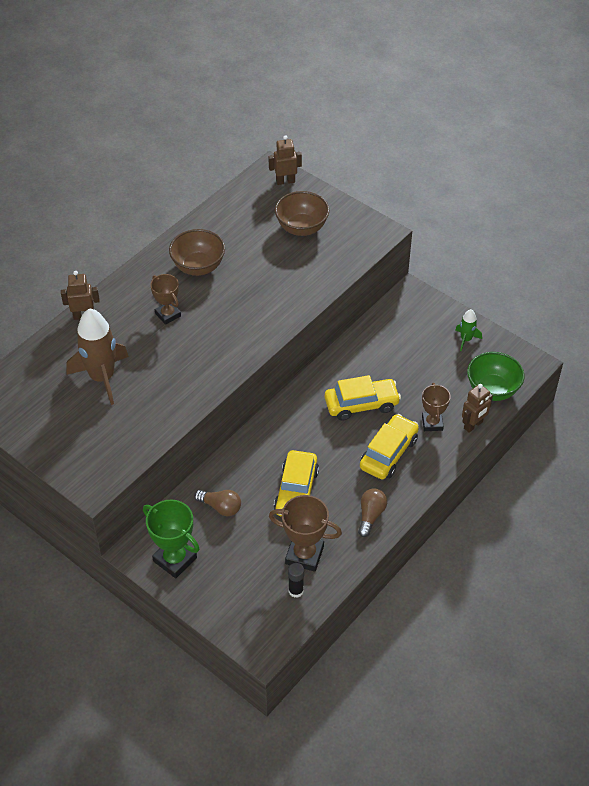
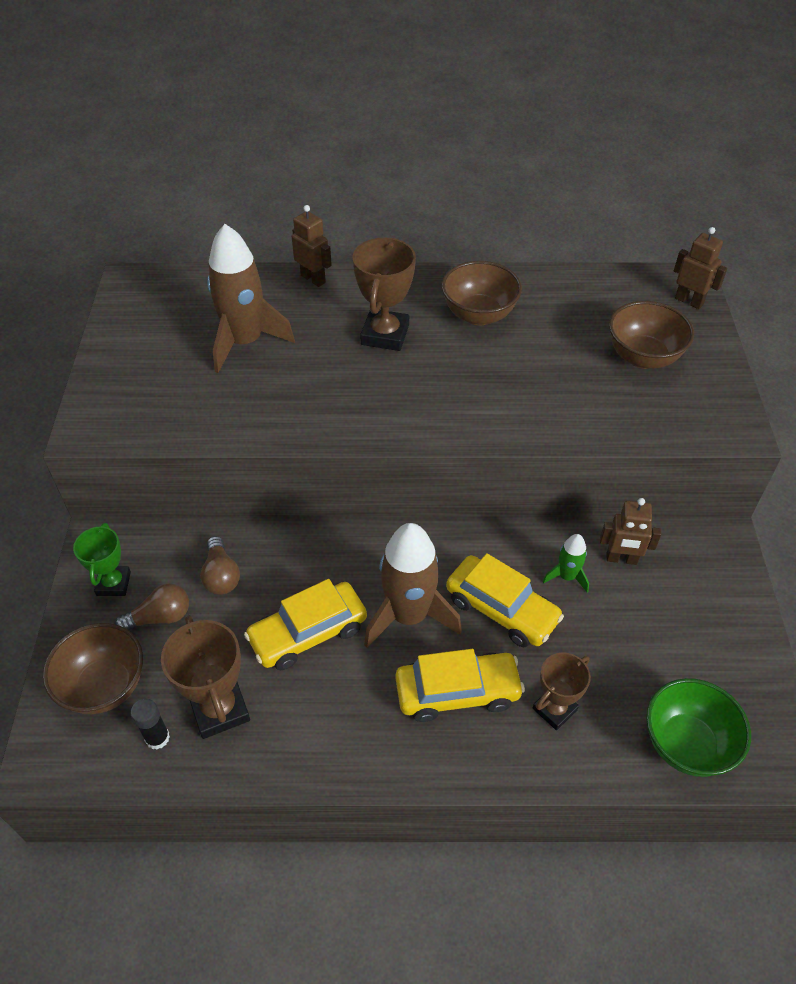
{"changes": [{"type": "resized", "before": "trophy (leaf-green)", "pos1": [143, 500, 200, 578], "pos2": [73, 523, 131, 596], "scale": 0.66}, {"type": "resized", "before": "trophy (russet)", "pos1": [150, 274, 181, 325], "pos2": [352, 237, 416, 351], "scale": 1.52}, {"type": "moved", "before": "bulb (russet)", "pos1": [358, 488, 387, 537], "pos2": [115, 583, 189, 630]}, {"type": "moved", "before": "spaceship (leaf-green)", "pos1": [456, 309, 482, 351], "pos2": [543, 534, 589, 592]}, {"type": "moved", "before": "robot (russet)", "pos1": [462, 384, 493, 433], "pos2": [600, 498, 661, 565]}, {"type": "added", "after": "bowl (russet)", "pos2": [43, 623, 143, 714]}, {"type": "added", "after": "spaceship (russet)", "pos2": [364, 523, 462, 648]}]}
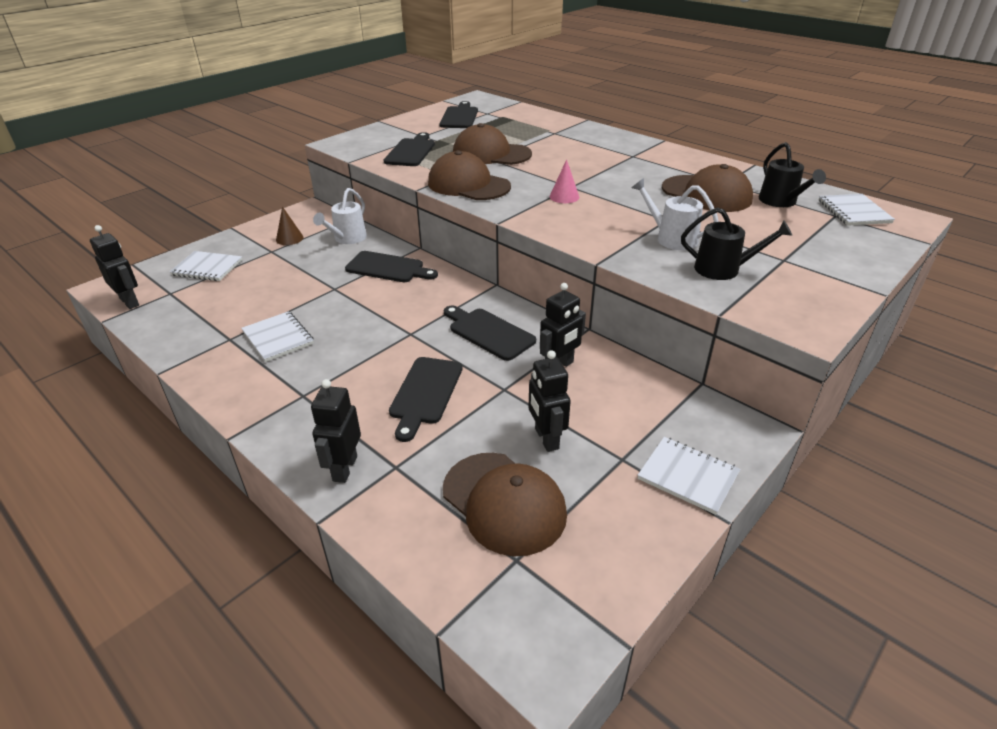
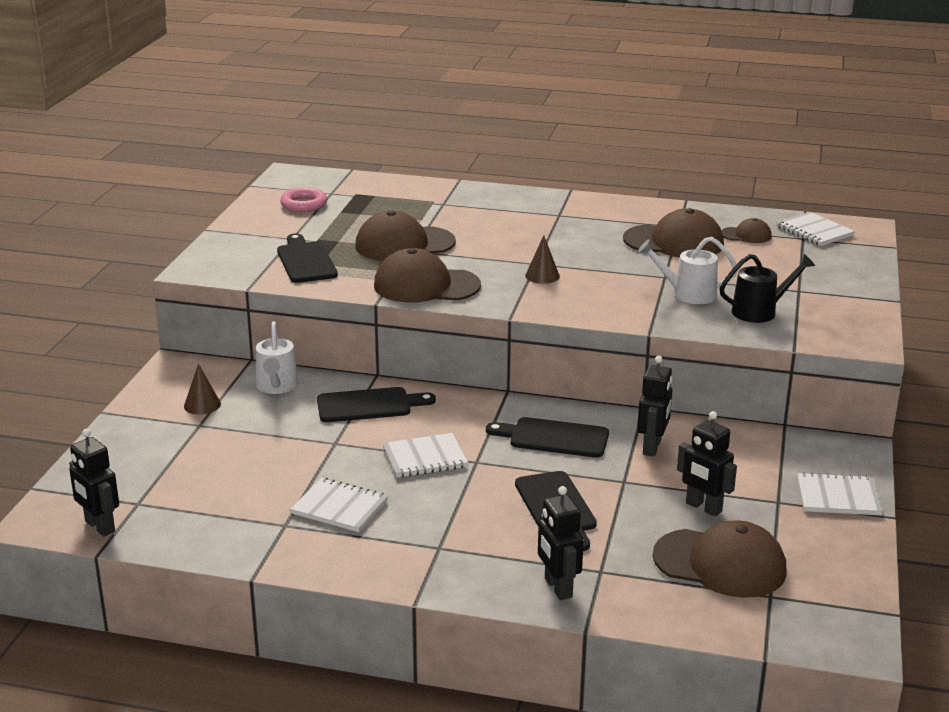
{"changes": [{"type": "turned", "before": "robot (ebony)", "pos1": [90, 225, 139, 309], "pos2": [69, 429, 119, 537], "turn": -150}, {"type": "moved", "before": "notepad (pure white)", "pos1": [170, 251, 242, 281], "pos2": [383, 433, 468, 478]}, {"type": "replaced", "before": "cutting board (ebony)", "after": "torus (rosy)", "pos1": [439, 101, 478, 128], "pos2": [280, 188, 327, 212]}, {"type": "recoloured", "before": "solid cone (rosy)", "after": "solid cone (russet)", "pos1": [550, 159, 579, 203], "pos2": [525, 235, 560, 284]}, {"type": "replaced", "before": "watering pot (ebony)", "after": "peaked cap (russet)", "pos1": [759, 142, 826, 207], "pos2": [721, 218, 772, 243]}]}
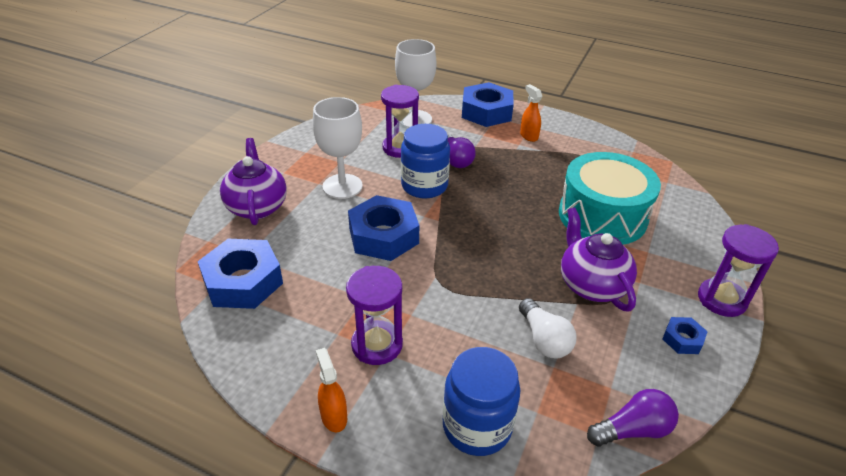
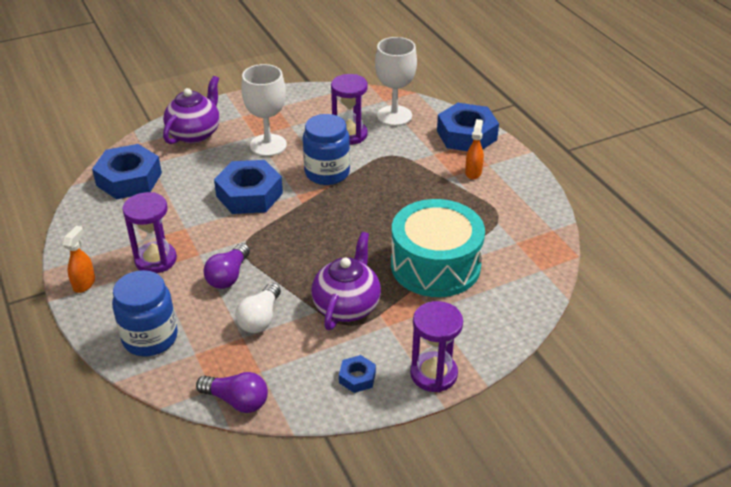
{"changes": [{"type": "moved", "before": "bulb (violet)", "pos1": [447, 133, 476, 168], "pos2": [203, 243, 250, 289]}]}
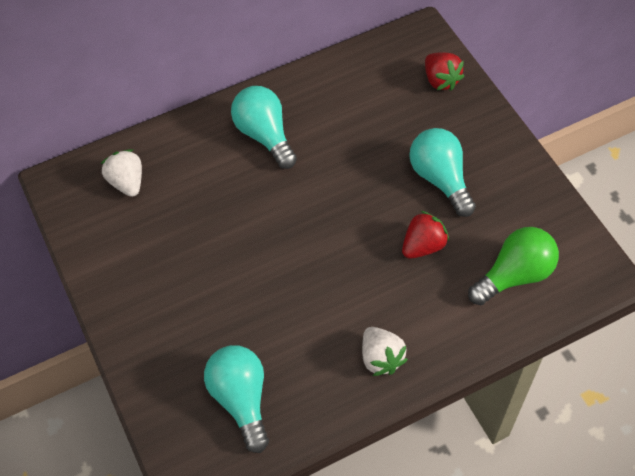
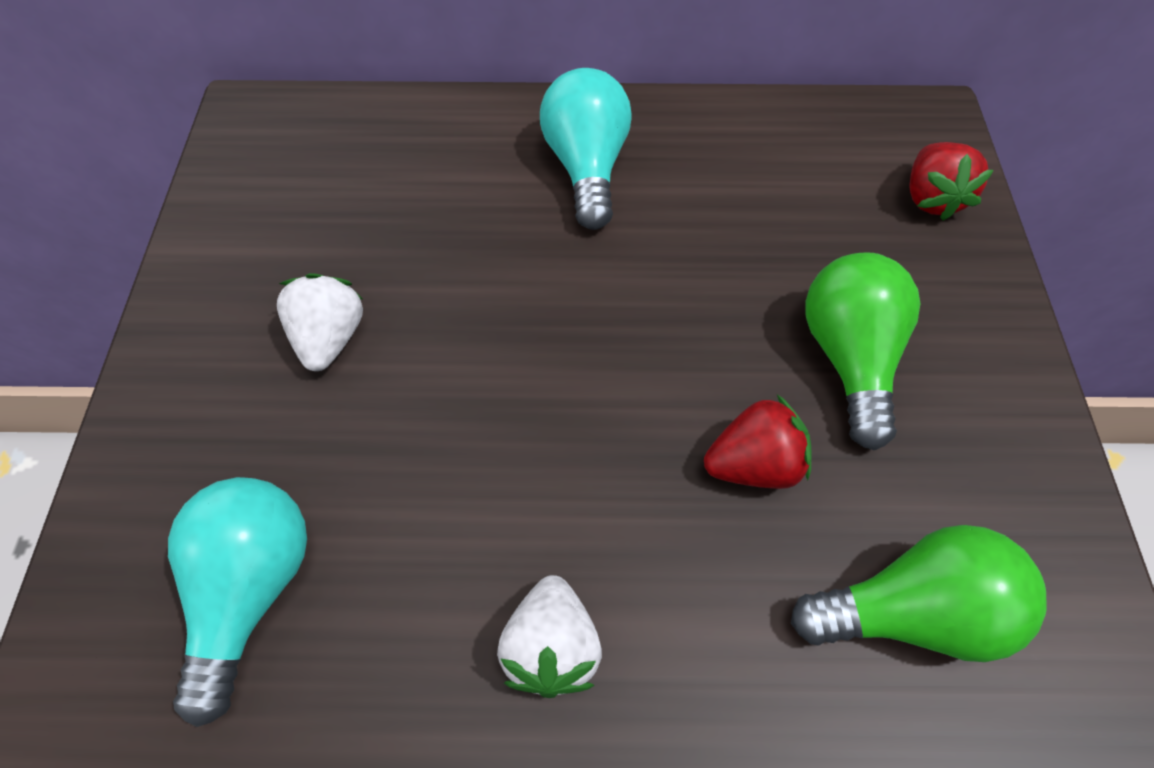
{"changes": [{"type": "moved", "before": "berry (pure white)", "pos1": [101, 149, 142, 197], "pos2": [277, 273, 363, 371]}, {"type": "recoloured", "before": "bulb (teal)", "after": "bulb (leaf-green)", "pos1": [409, 128, 476, 217], "pos2": [805, 252, 920, 450]}]}
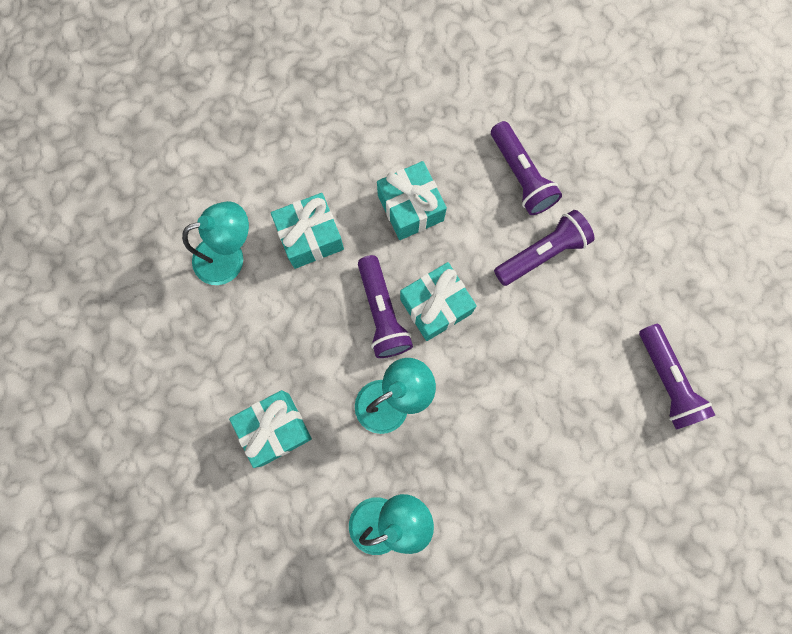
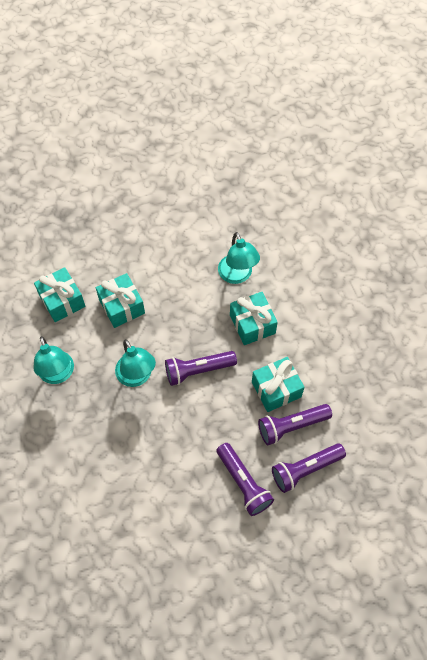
{"changes": [{"type": "moved", "before": "gift (teal)", "pos1": [400, 262, 476, 341], "pos2": [34, 267, 85, 322]}, {"type": "moved", "before": "torch (violet)", "pos1": [639, 324, 715, 429], "pos2": [258, 404, 332, 445]}]}
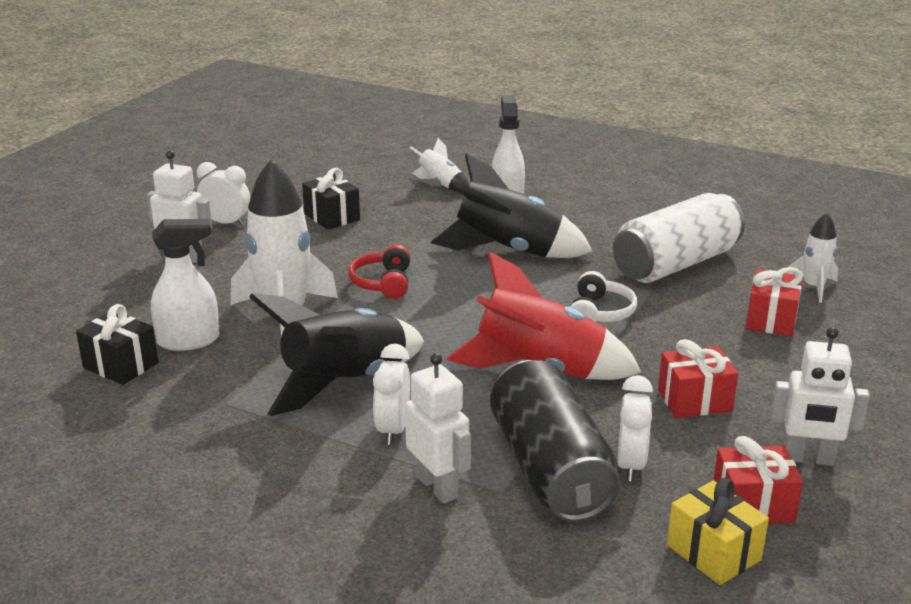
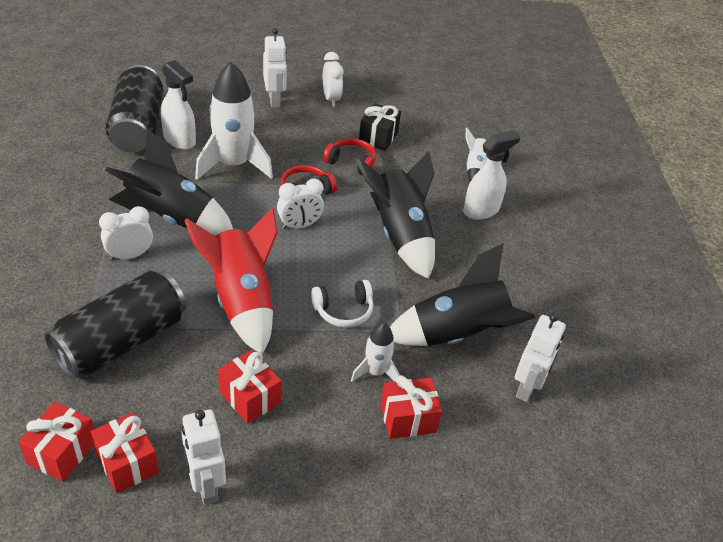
{"changes": [{"type": "replaced", "before": "gift (ebony)", "after": "tin (ebony)", "pos1": [76, 304, 158, 385], "pos2": [106, 65, 163, 153]}, {"type": "moved", "before": "robot (pure white)", "pos1": [405, 353, 471, 504], "pos2": [515, 313, 566, 402]}, {"type": "replaced", "before": "tin (pure white)", "after": "spaceship (ebony)", "pos1": [613, 193, 745, 283], "pos2": [390, 243, 535, 346]}, {"type": "moved", "before": "alarm clock (pure white)", "pos1": [617, 375, 653, 481], "pos2": [277, 179, 324, 229]}, {"type": "recoloured", "before": "gift (golden)", "after": "gift (red)", "pos1": [667, 478, 769, 585], "pos2": [19, 402, 94, 482]}, {"type": "moved", "before": "spaceship (pure white)", "pos1": [787, 213, 838, 303], "pos2": [351, 322, 400, 382]}, {"type": "added", "after": "headphones (red)", "pos2": [323, 138, 376, 175]}]}
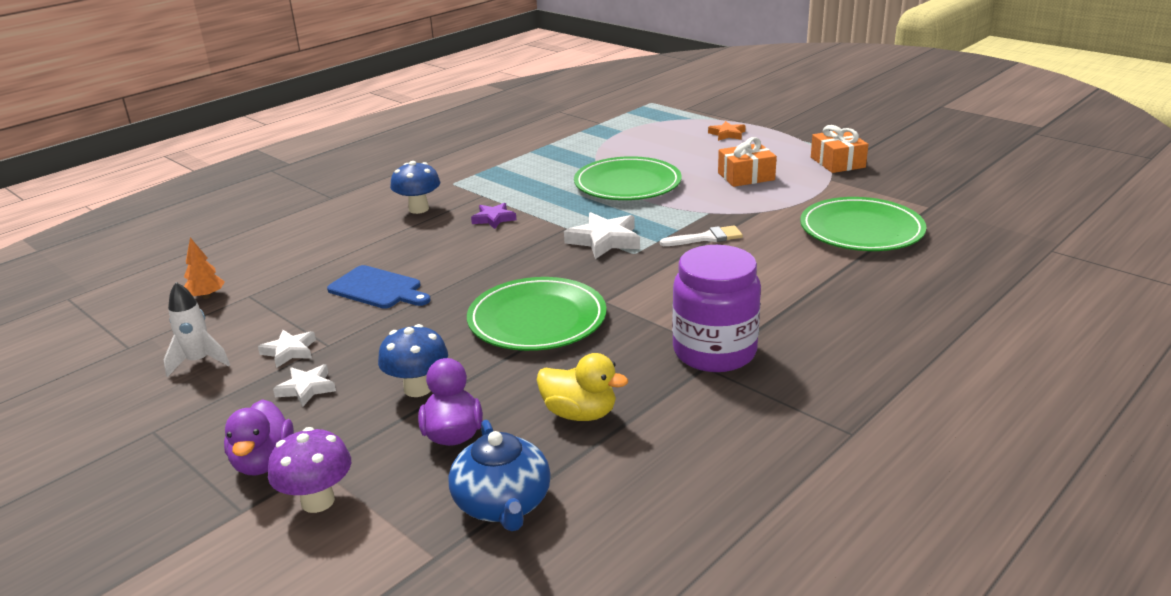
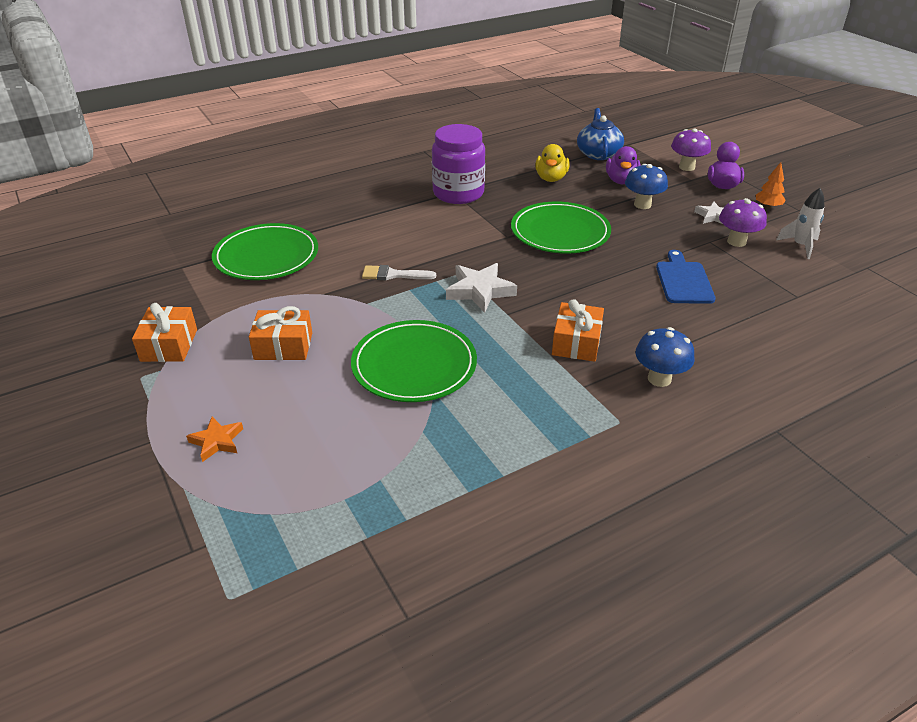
{"changes": [{"type": "moved", "before": "tree (orange)", "pos1": [184, 237, 225, 299], "pos2": [756, 162, 786, 208]}, {"type": "replaced", "before": "five-pointed star (pure white)", "after": "toadstool (violet)", "pos1": [258, 330, 316, 368], "pos2": [719, 198, 767, 247]}, {"type": "turned", "before": "cutting board (royal blue)", "pos1": [327, 265, 431, 309], "pos2": [656, 250, 716, 304], "turn": 45}, {"type": "replaced", "before": "five-pointed star (violet)", "after": "gift (orange)", "pos1": [471, 203, 516, 229], "pos2": [552, 299, 604, 362]}, {"type": "turned", "before": "duck (golden)", "pos1": [537, 353, 628, 421], "pos2": [535, 144, 570, 182], "turn": -120}]}
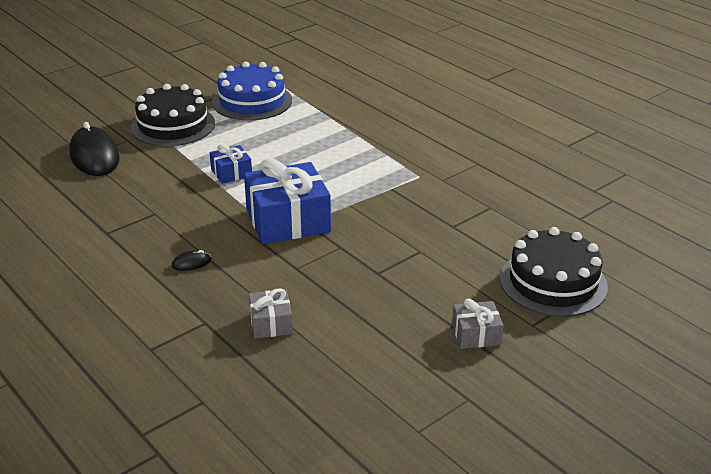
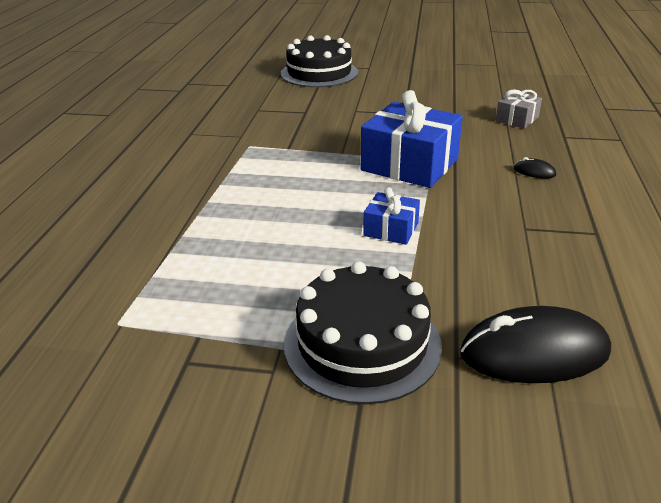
{"changes": [{"type": "turned", "before": "PC mouse (ebony)", "pos1": [69, 122, 120, 176], "pos2": [460, 306, 611, 383], "turn": 60}, {"type": "removed", "before": "cake (royal blue)", "pos1": [212, 61, 292, 120]}, {"type": "removed", "before": "gift (grey)", "pos1": [452, 299, 503, 349]}]}
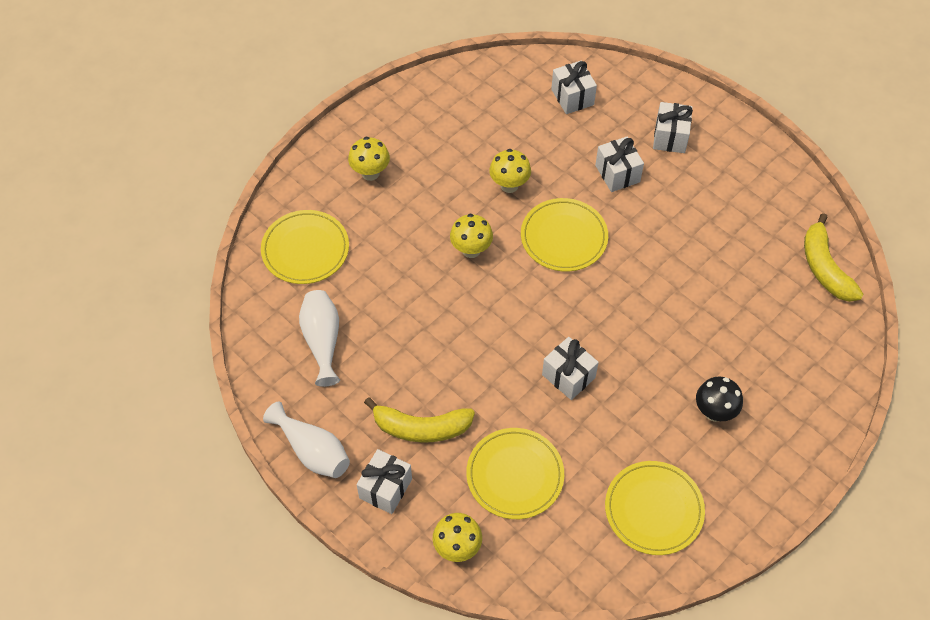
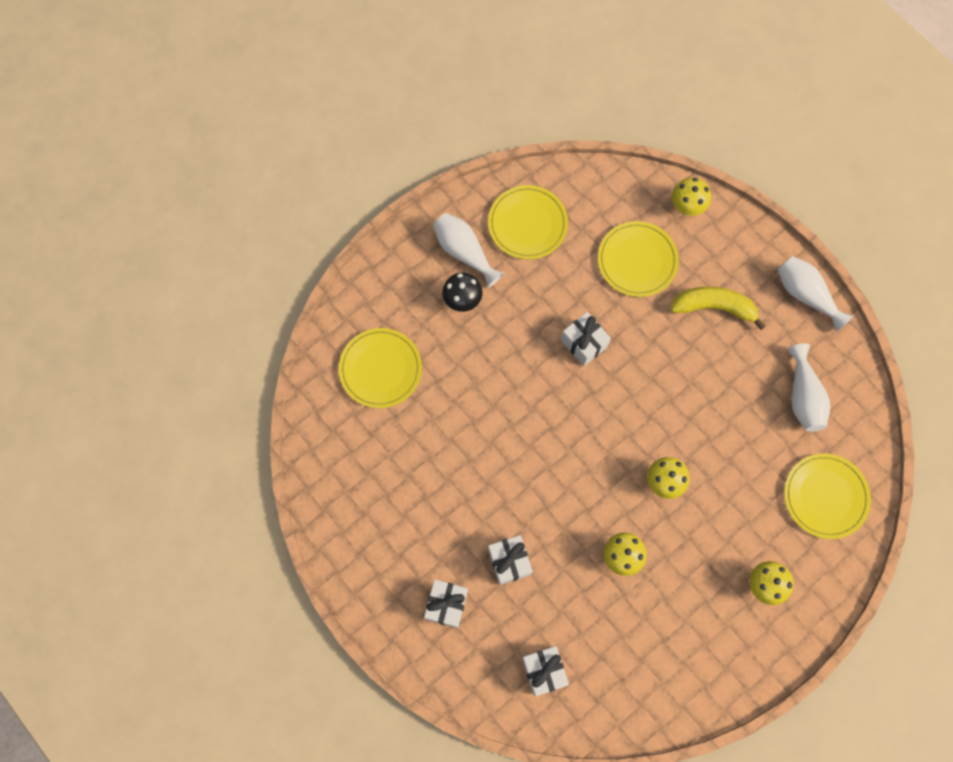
{"changes": [{"type": "removed", "before": "gift (pure white)", "pos1": [356, 449, 412, 514]}, {"type": "moved", "before": "flat dish (golden)", "pos1": [521, 198, 608, 271], "pos2": [339, 328, 422, 408]}, {"type": "removed", "before": "toy banana (golden)", "pos1": [804, 213, 863, 302]}, {"type": "added", "after": "vase (pure white)", "pos2": [433, 213, 504, 288]}]}
